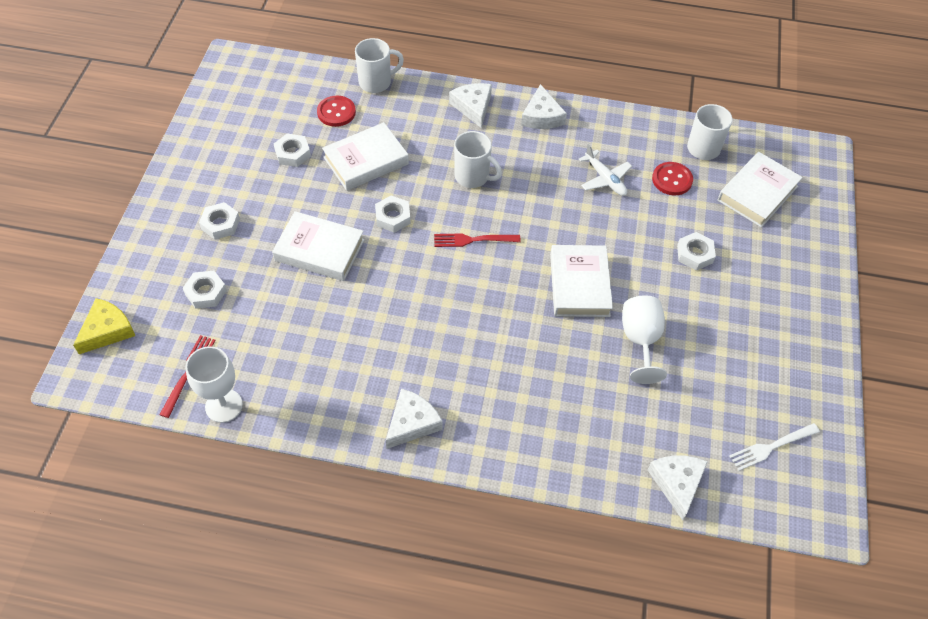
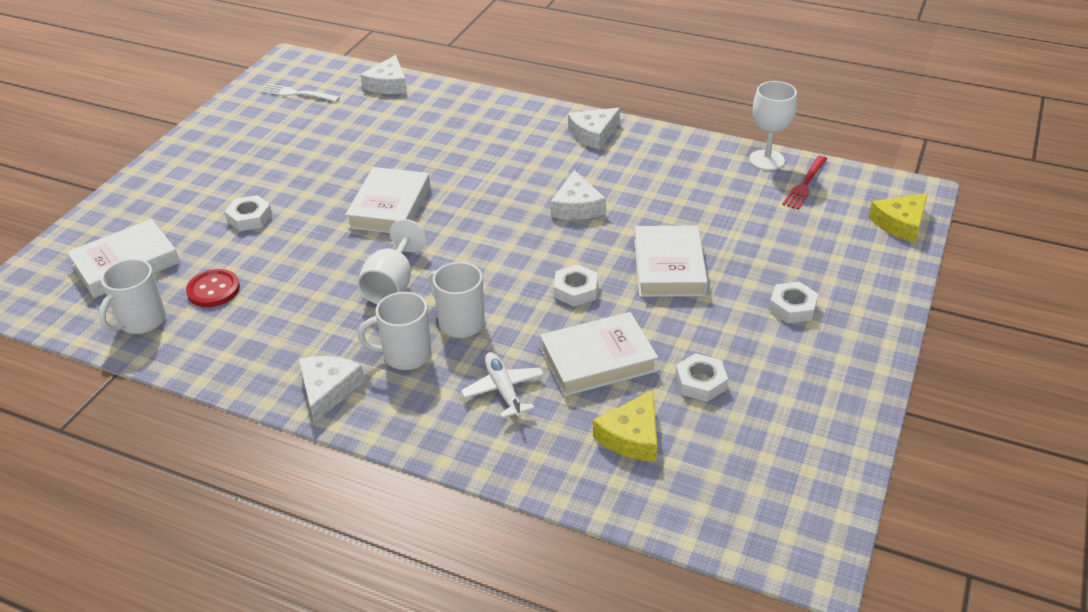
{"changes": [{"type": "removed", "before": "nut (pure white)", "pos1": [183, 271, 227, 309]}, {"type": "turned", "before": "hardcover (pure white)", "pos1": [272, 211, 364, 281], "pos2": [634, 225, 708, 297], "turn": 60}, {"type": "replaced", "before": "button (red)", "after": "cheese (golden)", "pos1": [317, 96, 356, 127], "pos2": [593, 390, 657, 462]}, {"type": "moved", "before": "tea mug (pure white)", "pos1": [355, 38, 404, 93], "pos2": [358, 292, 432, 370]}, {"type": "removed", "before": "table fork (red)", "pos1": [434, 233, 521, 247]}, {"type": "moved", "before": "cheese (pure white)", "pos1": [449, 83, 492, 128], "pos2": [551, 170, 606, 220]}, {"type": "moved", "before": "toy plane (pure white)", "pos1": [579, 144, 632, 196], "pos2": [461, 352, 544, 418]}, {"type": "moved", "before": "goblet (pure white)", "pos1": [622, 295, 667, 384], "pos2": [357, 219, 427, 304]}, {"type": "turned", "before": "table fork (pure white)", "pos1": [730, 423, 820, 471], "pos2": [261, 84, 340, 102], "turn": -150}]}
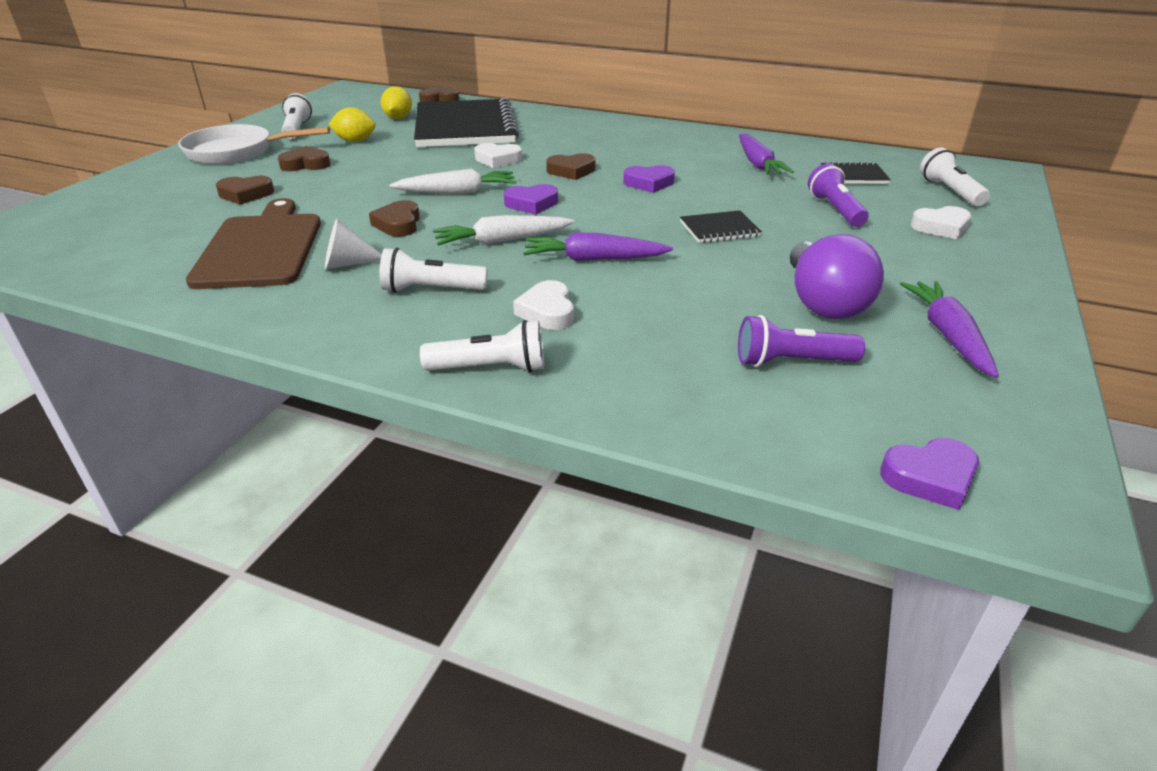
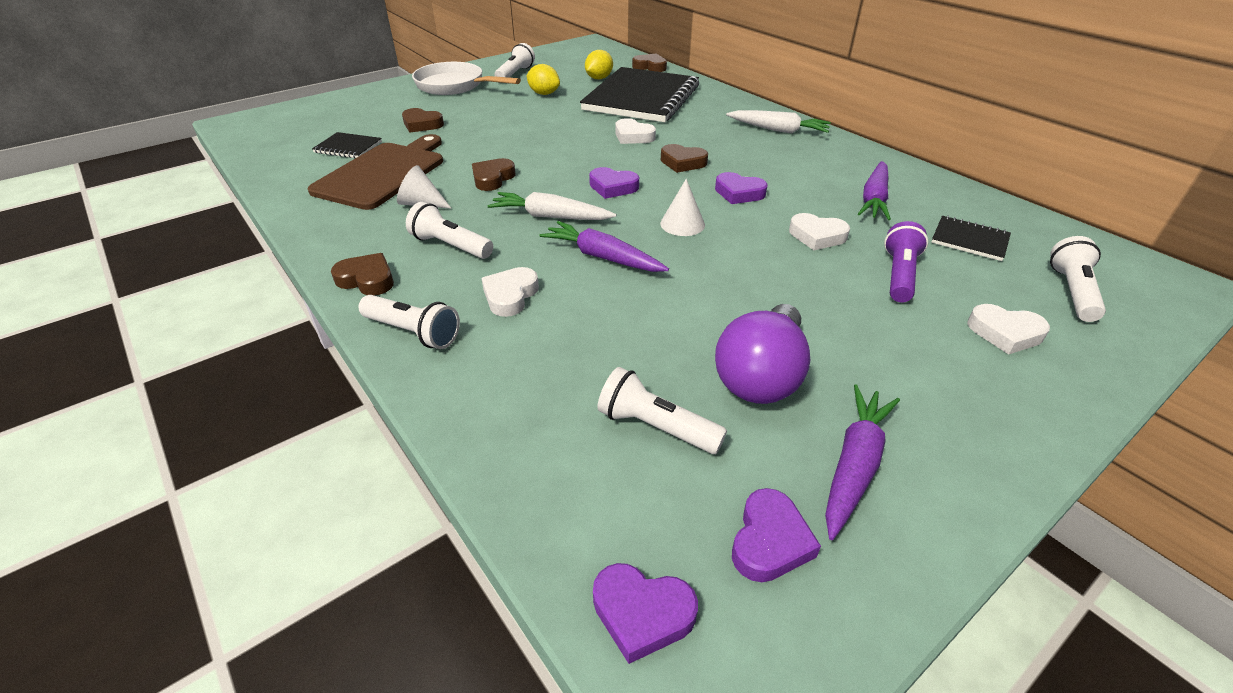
{"changes": [{"type": "moved", "before": "heart shape (russet)", "pos1": [278, 146, 331, 171], "pos2": [331, 253, 394, 295]}, {"type": "moved", "before": "toy carrot (pure white)", "pos1": [389, 169, 516, 194], "pos2": [726, 110, 831, 133]}, {"type": "moved", "before": "notepad (ebony)", "pos1": [680, 210, 762, 243], "pos2": [312, 132, 382, 158]}, {"type": "recoloured", "before": "torch (violet)", "after": "torch (pure white)", "pos1": [738, 315, 865, 367], "pos2": [598, 367, 727, 454]}, {"type": "added", "after": "solid cone (pure white)", "pos2": [660, 179, 705, 236]}, {"type": "added", "after": "heart shape (violet)", "pos2": [732, 488, 821, 582]}, {"type": "added", "after": "heart shape (pure white)", "pos2": [789, 213, 850, 250]}]}
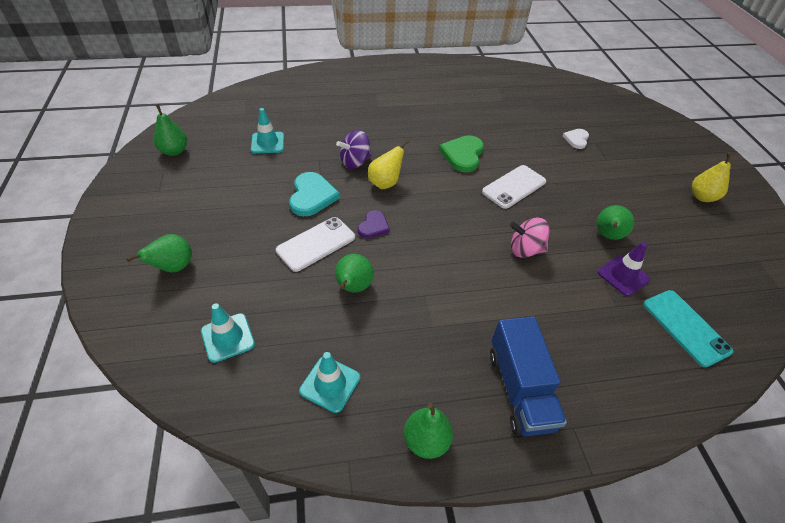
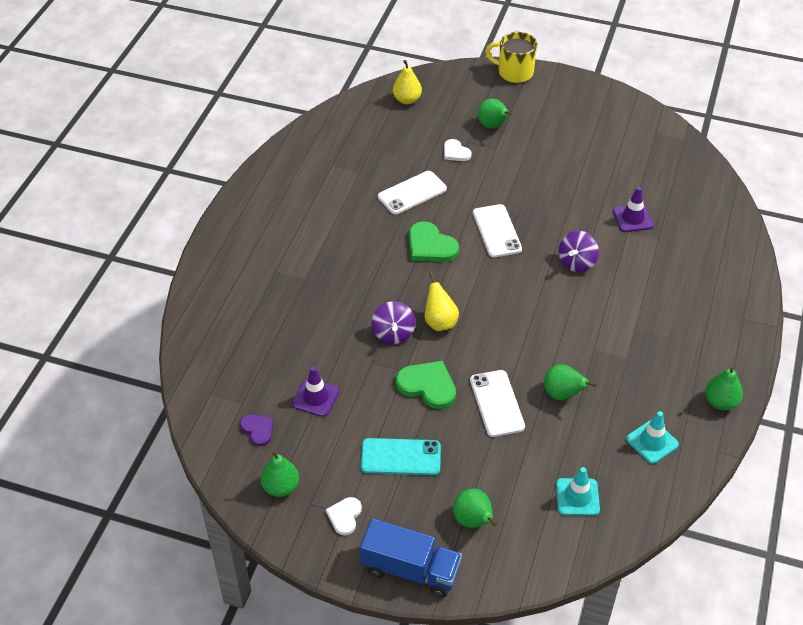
{"changes": [{"type": "recoloured", "before": "road cone (teal)", "after": "road cone (violet)", "pos1": [251, 108, 284, 154], "pos2": [292, 366, 340, 417]}, {"type": "recoloured", "before": "heart shape (teal)", "after": "heart shape (leaf-green)", "pos1": [289, 172, 340, 216], "pos2": [396, 361, 456, 409]}, {"type": "moved", "before": "heart shape (violet)", "pos1": [358, 210, 390, 238], "pos2": [240, 414, 274, 446]}, {"type": "moved", "before": "lorry (royal blue)", "pos1": [490, 316, 567, 436], "pos2": [360, 519, 462, 597]}, {"type": "recoloured", "before": "whirligig (rosy)", "after": "whirligig (violet)", "pos1": [510, 218, 549, 258], "pos2": [558, 231, 599, 272]}, {"type": "moved", "before": "toy pear (leaf-green)", "pos1": [597, 205, 634, 240], "pos2": [478, 99, 512, 129]}, {"type": "moved", "before": "mobile phone (teal)", "pos1": [644, 290, 733, 367], "pos2": [361, 438, 441, 475]}, {"type": "moved", "before": "toy pear (golden)", "pos1": [692, 152, 731, 202], "pos2": [393, 60, 422, 104]}, {"type": "added", "after": "heart shape (pure white)", "pos2": [326, 497, 362, 535]}, {"type": "added", "after": "mobile phone (pure white)", "pos2": [378, 171, 447, 214]}, {"type": "added", "after": "tea mug (golden)", "pos2": [485, 32, 537, 83]}]}
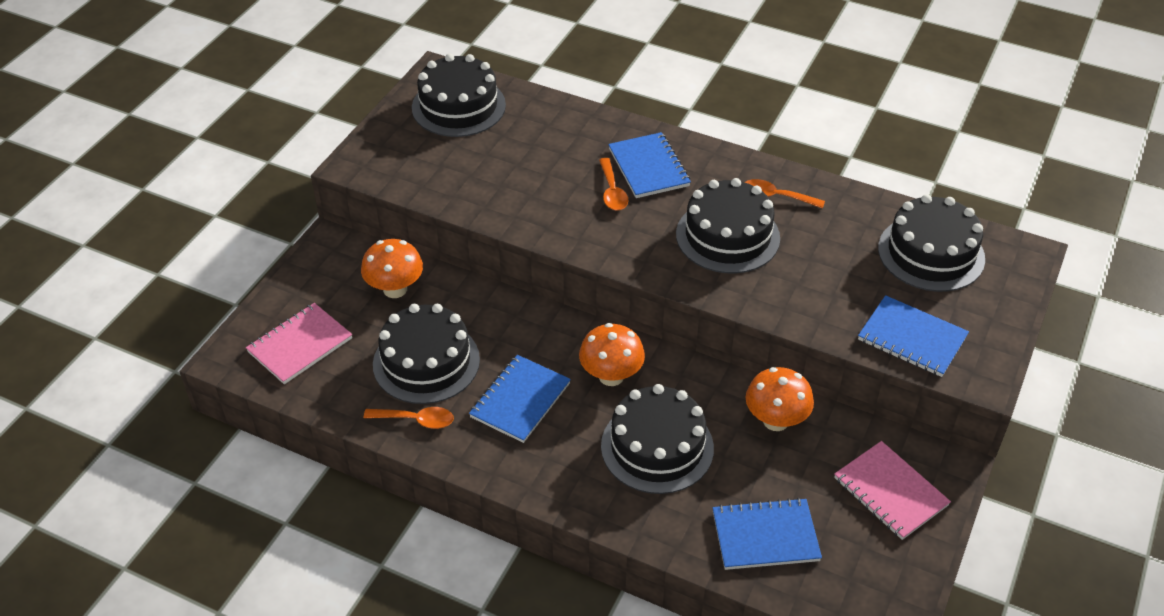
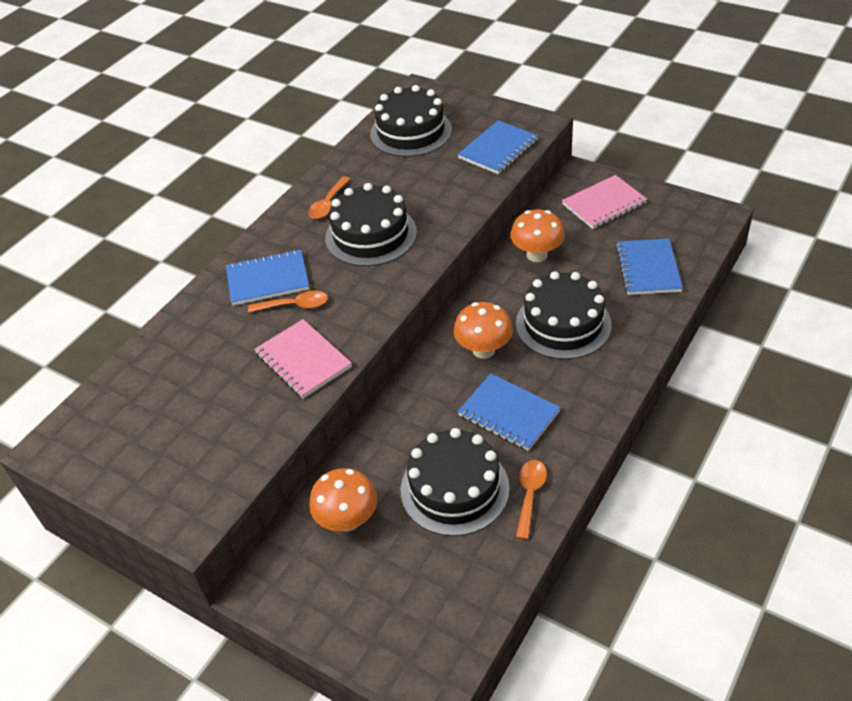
{"changes": [{"type": "moved", "before": "notepad (rosy)", "pos1": [246, 303, 352, 384], "pos2": [254, 319, 352, 399]}, {"type": "removed", "before": "cake (ebony)", "pos1": [412, 54, 506, 137]}]}
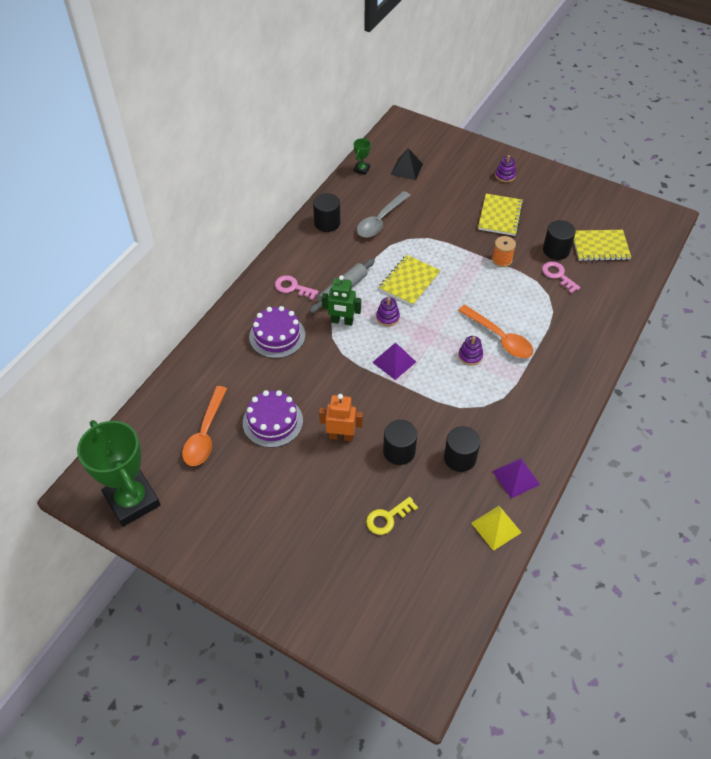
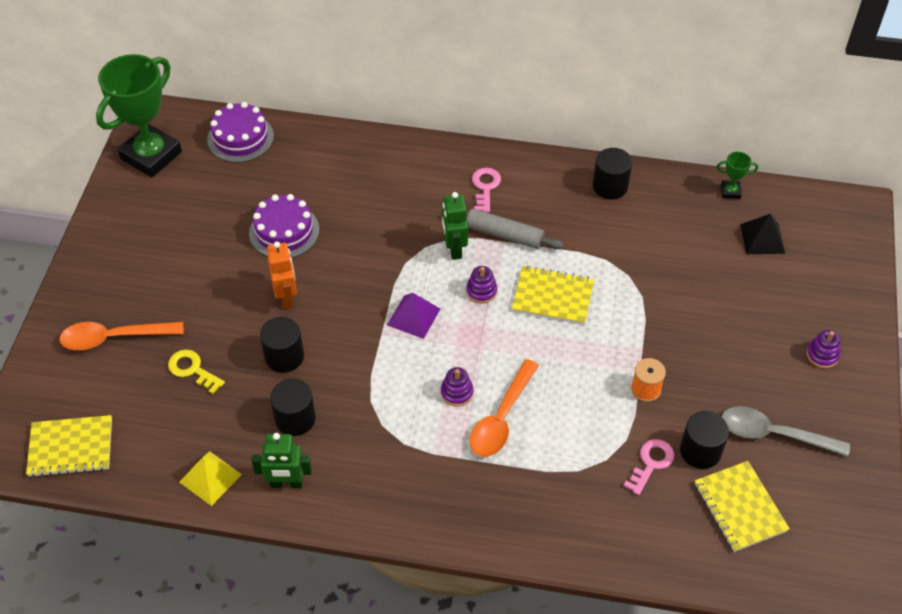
{"changes": [{"type": "moved", "before": "teaspoon (orange)", "pos1": [182, 386, 227, 466], "pos2": [59, 322, 184, 350]}, {"type": "moved", "before": "cake (violet)", "pos1": [249, 306, 305, 358], "pos2": [207, 102, 274, 163]}, {"type": "moved", "before": "teaspoon (grey)", "pos1": [357, 191, 411, 237], "pos2": [721, 406, 850, 457]}, {"type": "moved", "before": "notepad (golden)", "pos1": [478, 194, 523, 236], "pos2": [26, 415, 112, 477]}, {"type": "replaced", "before": "pyramid (violet)", "after": "robot (leaf-green)", "pos1": [492, 458, 540, 498], "pos2": [252, 433, 312, 488]}]}
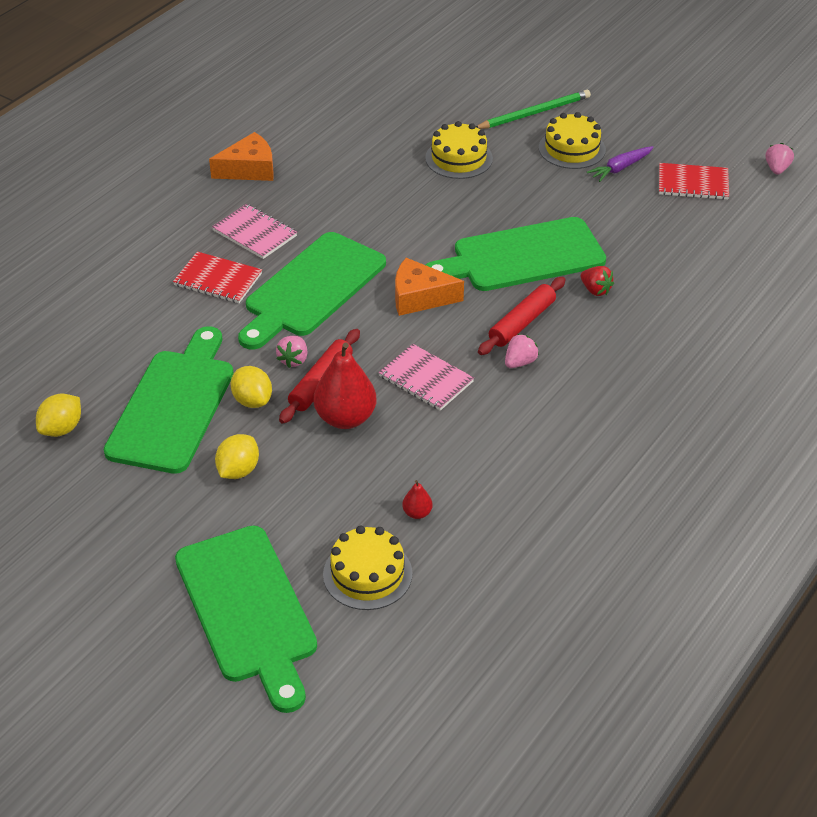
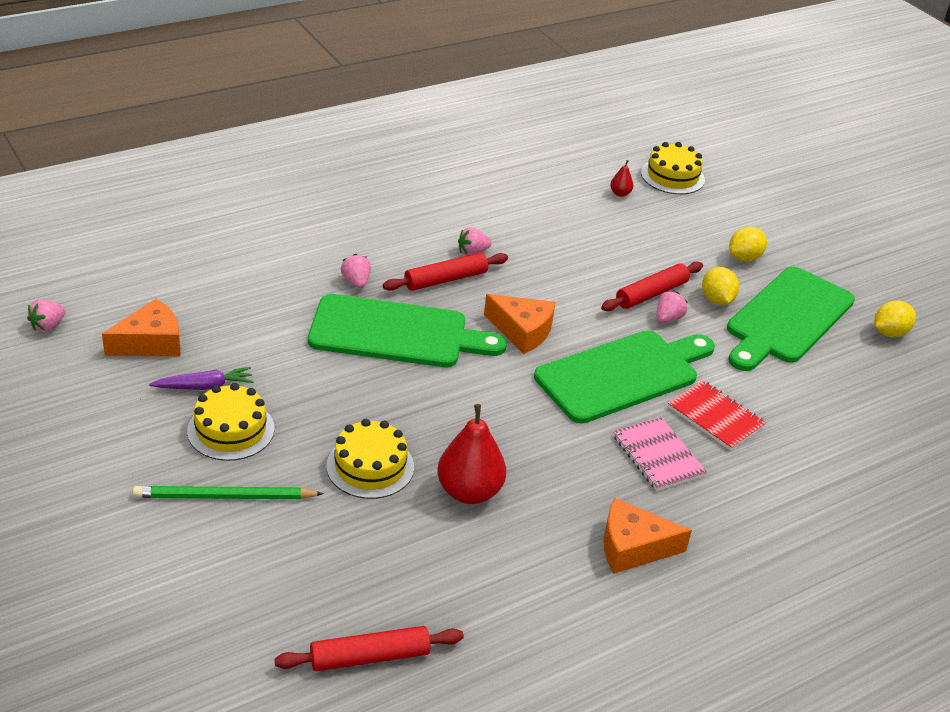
{"changes": [{"type": "removed", "before": "cutting board (leaf-green)", "pos1": [175, 526, 317, 713]}, {"type": "moved", "before": "toy pear (red)", "pos1": [314, 342, 376, 429], "pos2": [437, 404, 506, 504]}, {"type": "removed", "before": "notepad (rosy)", "pos1": [379, 344, 474, 411]}, {"type": "recoloured", "before": "berry (red)", "after": "berry (rosy)", "pos1": [581, 266, 614, 296], "pos2": [341, 254, 371, 288]}, {"type": "replaced", "before": "notepad (red)", "after": "cheese (orange)", "pos1": [659, 163, 729, 200], "pos2": [102, 299, 180, 356]}, {"type": "added", "after": "dough roller (red)", "pos2": [274, 626, 464, 672]}]}
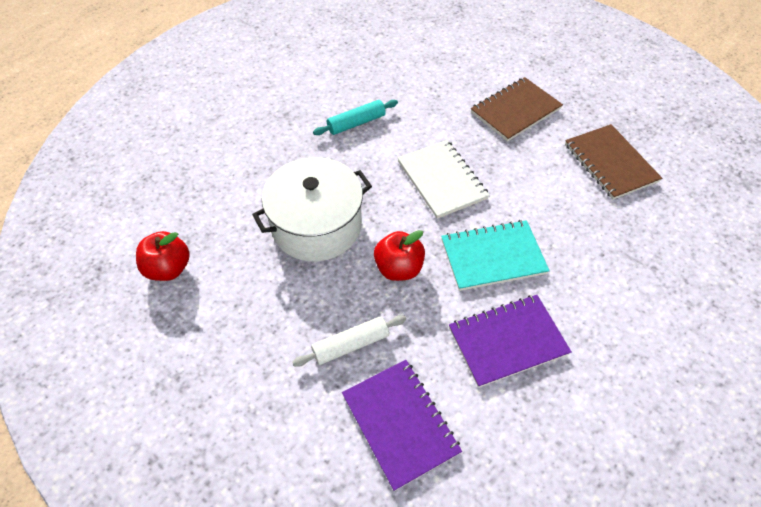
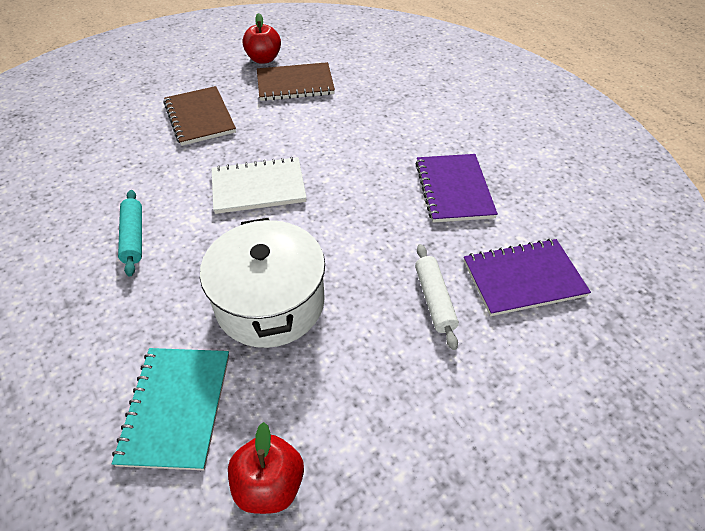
{"changes": [{"type": "moved", "before": "apple (red)", "pos1": [374, 230, 425, 281], "pos2": [242, 13, 281, 64]}, {"type": "moved", "before": "notepad (teal)", "pos1": [441, 220, 550, 291], "pos2": [112, 348, 229, 470]}]}
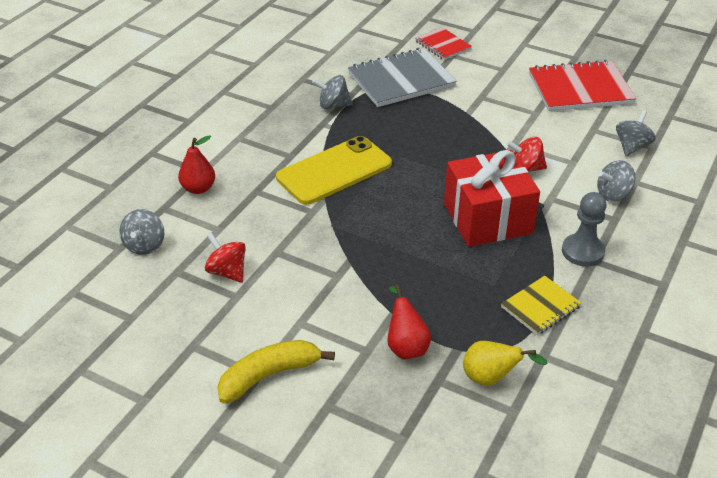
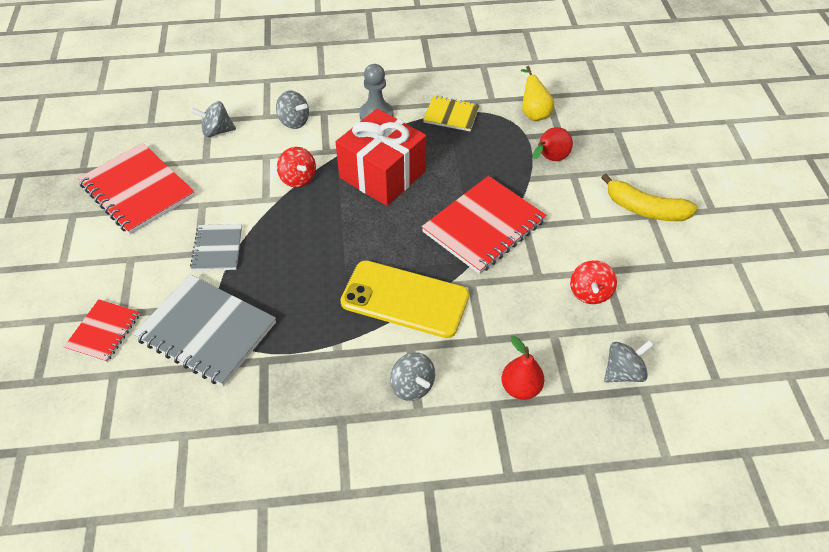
{"changes": [{"type": "moved", "before": "whirligig (grey)", "pos1": [312, 75, 353, 110], "pos2": [390, 352, 435, 401]}, {"type": "added", "after": "notepad (grey)", "pos2": [190, 224, 242, 271]}, {"type": "added", "after": "notepad (red)", "pos2": [422, 176, 546, 274]}]}
